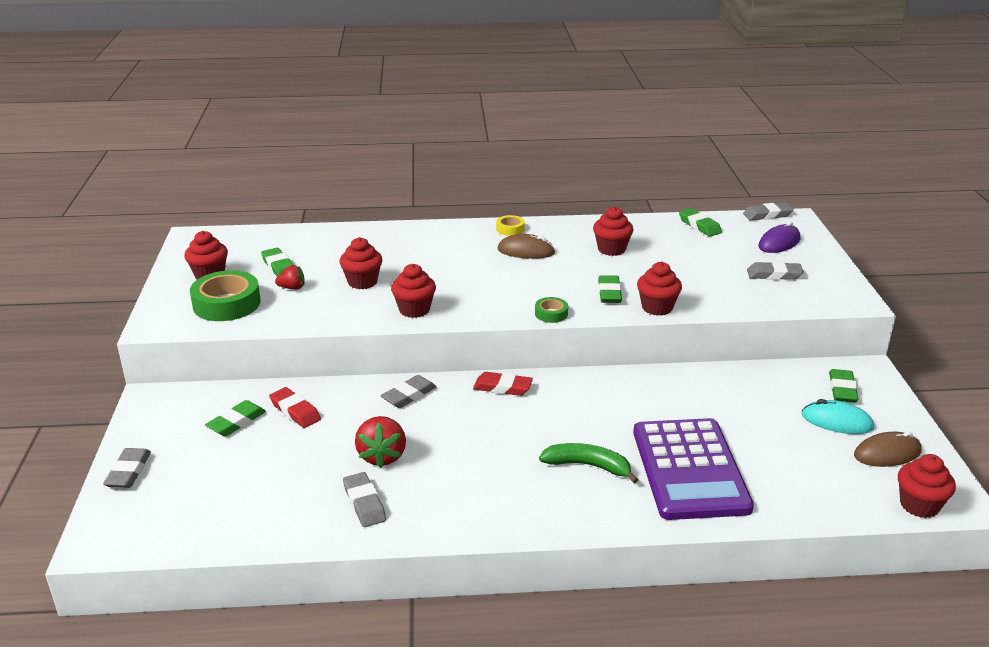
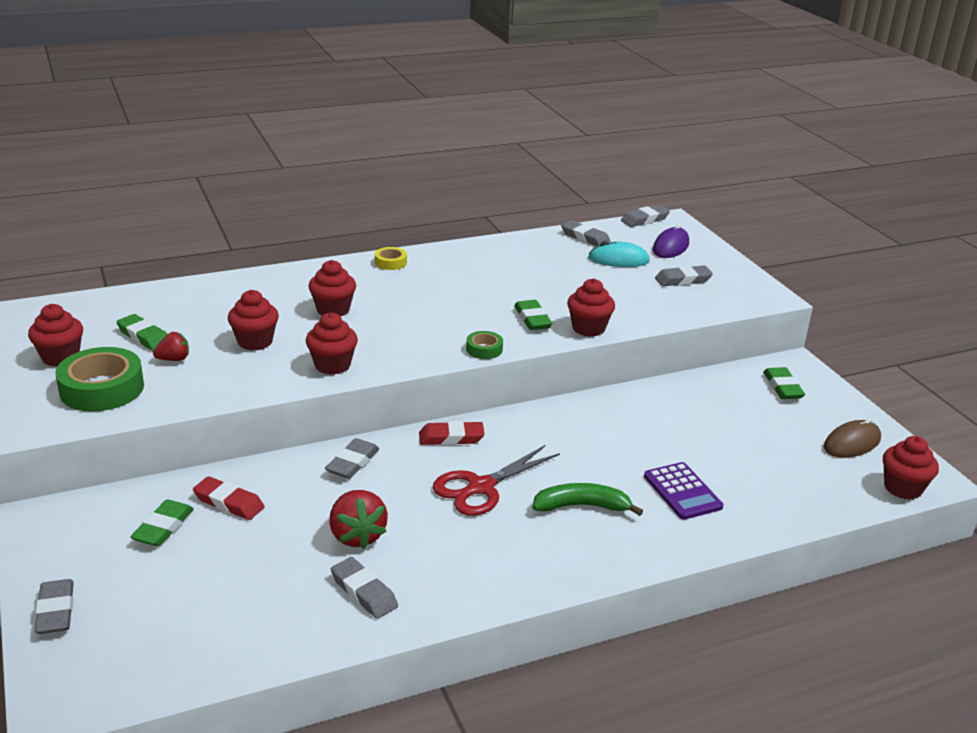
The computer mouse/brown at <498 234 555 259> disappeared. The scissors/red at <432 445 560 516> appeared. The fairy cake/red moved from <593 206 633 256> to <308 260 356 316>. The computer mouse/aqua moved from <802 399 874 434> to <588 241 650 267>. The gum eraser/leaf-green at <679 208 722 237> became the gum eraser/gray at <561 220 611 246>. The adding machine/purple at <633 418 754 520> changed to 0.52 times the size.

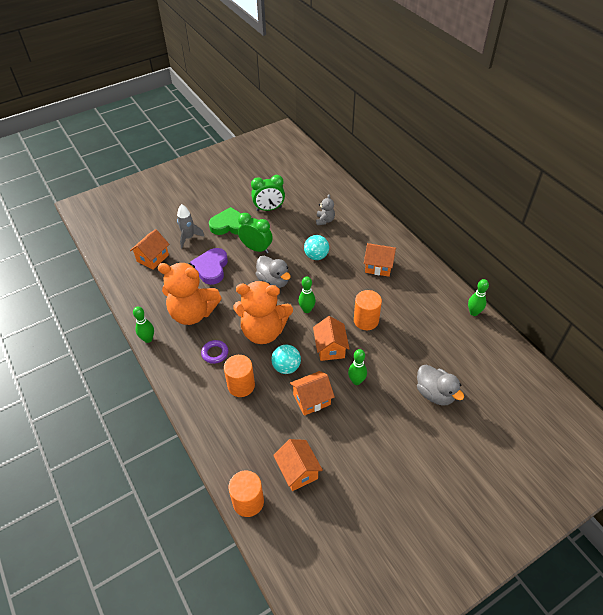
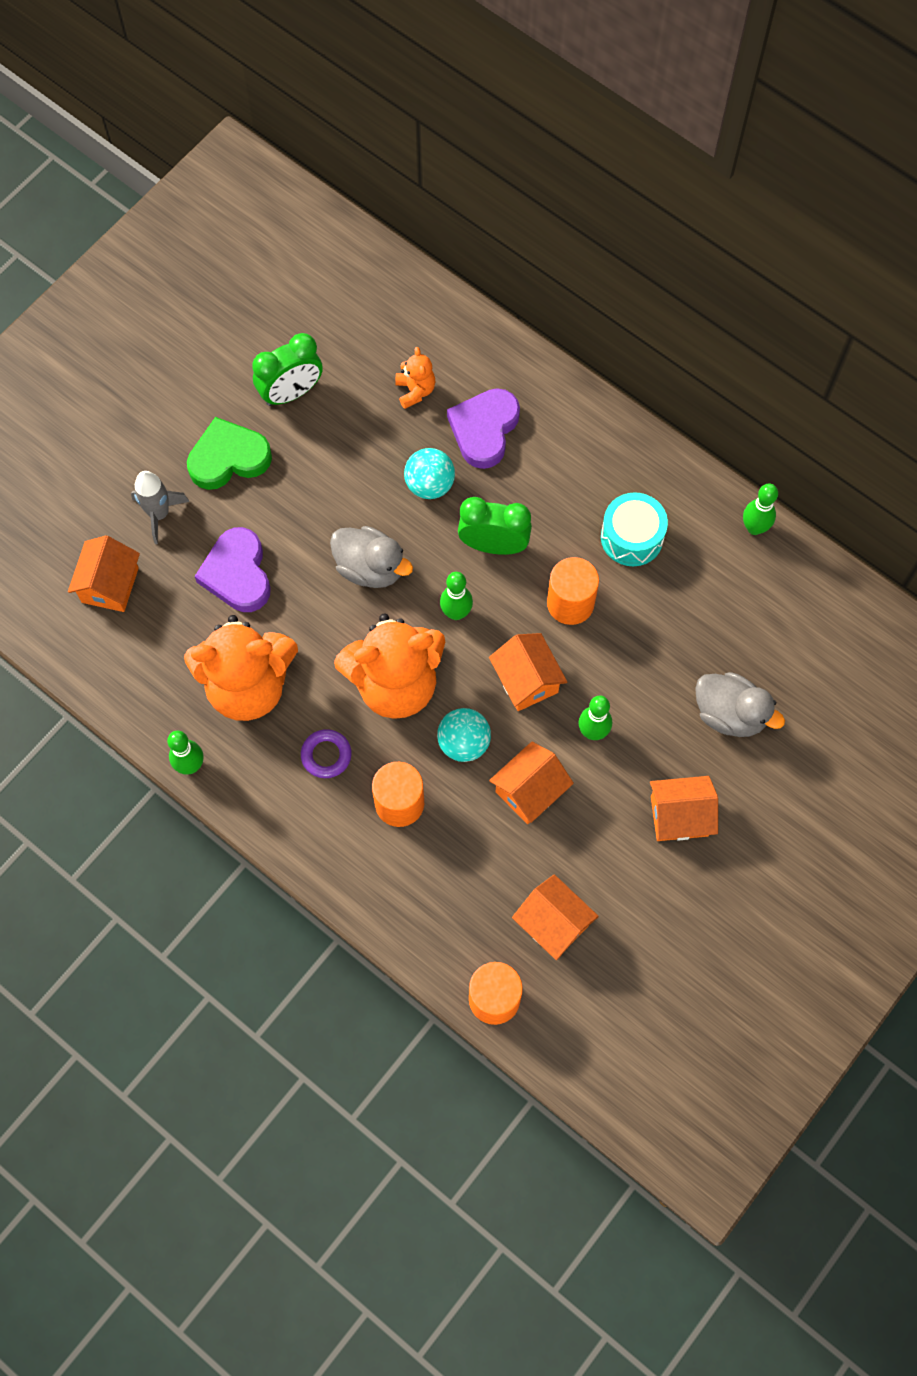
The heart shape/purple at <447 388 520 469> appeared. The toy drum/aqua at <601 492 668 566> appeared. The clock/leaf-green moved from <238 213 273 253> to <458 497 532 555>. The house/orange-coloured moved from <364 243 396 277> to <650 776 718 841>. The stuffed bear/gray at <316 194 335 225> became the stuffed bear/orange-coloured at <396 347 435 409>.

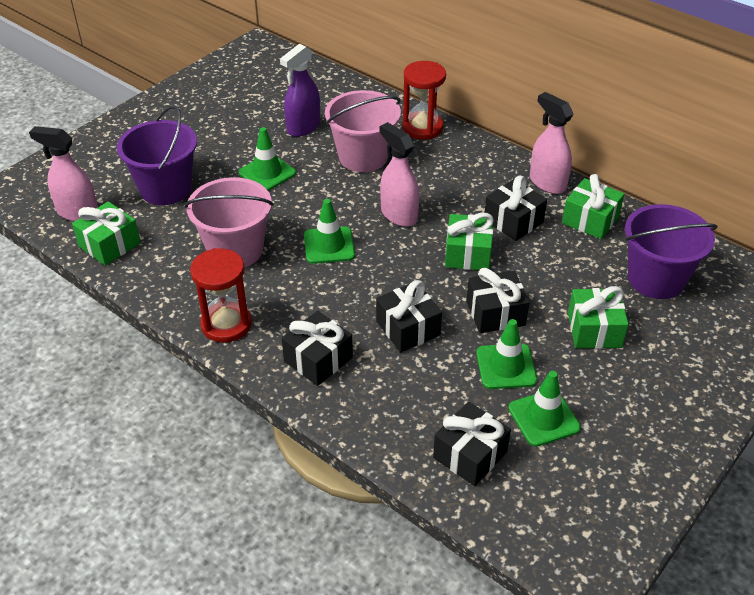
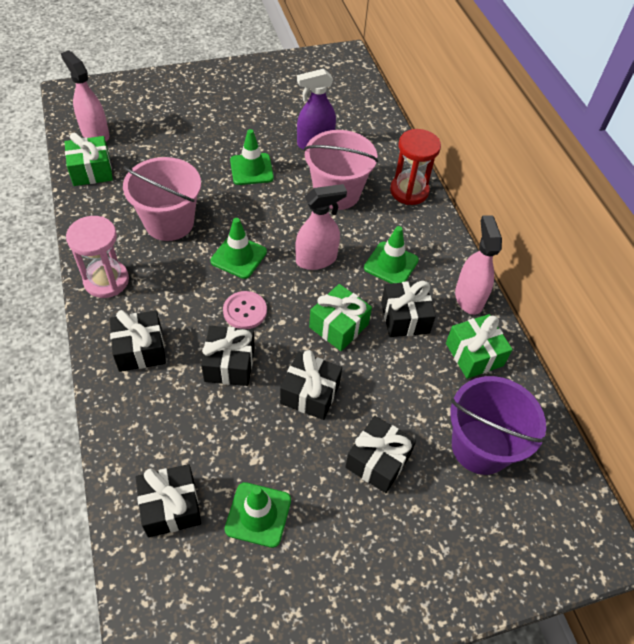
The bucket/purple at <117 105 197 205> disappeared. The shirt button/rosy at <223 291 267 329> appeared. The traffic cone/leaf-green moved from <476 319 537 389> to <364 226 419 284>. The sand timer/red at <190 248 252 343> became the sand timer/rosy at <66 216 129 298>. The gift/leaf-green at <568 286 629 349> became the gift/black at <345 416 416 493>. The sprayer/rosy at <380 122 419 227> turned 75 degrees clockwise.

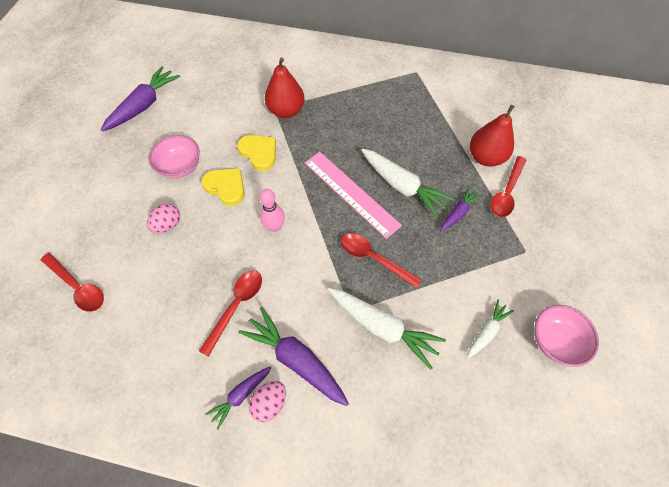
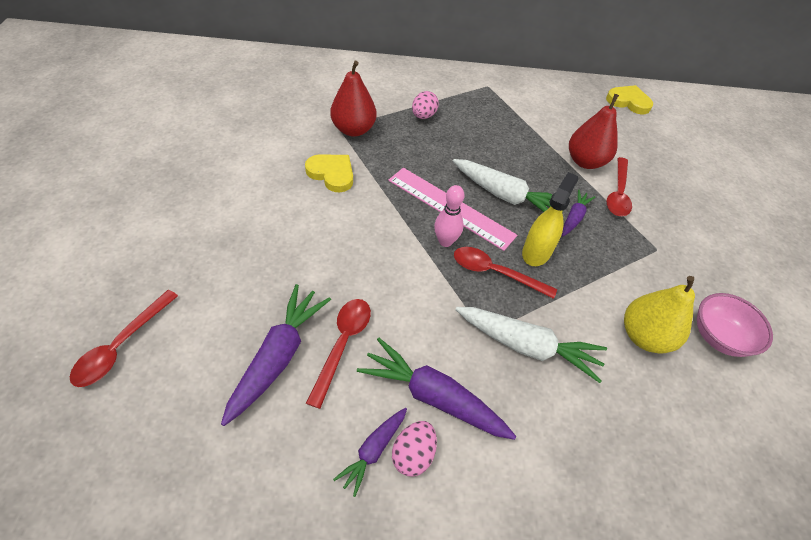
The deep dish/rosy at <148 135 200 178> disappeared. The sprayer/golden at <522 172 578 266> appeared. The toy carrot/purple moved from <101 66 180 131> to <221 284 331 426>. The egg/rosy moved from <147 203 180 233> to <412 91 439 119>. The heart shape/golden moved from <201 168 245 206> to <606 85 653 114>. The tenpin/rosy moved from <259 189 285 232> to <434 185 465 247>. The toy carrot/white at <467 300 514 358> was replaced by the pear fruit/golden at <624 276 695 353>. The spoon/red at <41 253 104 312> turned 90 degrees clockwise.

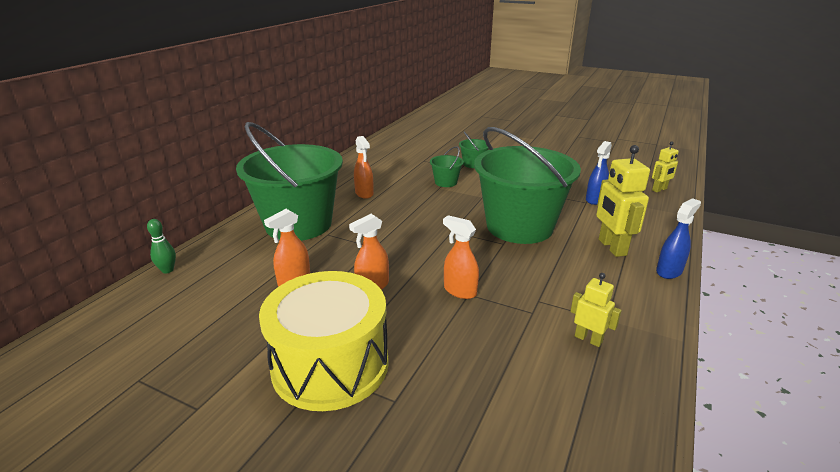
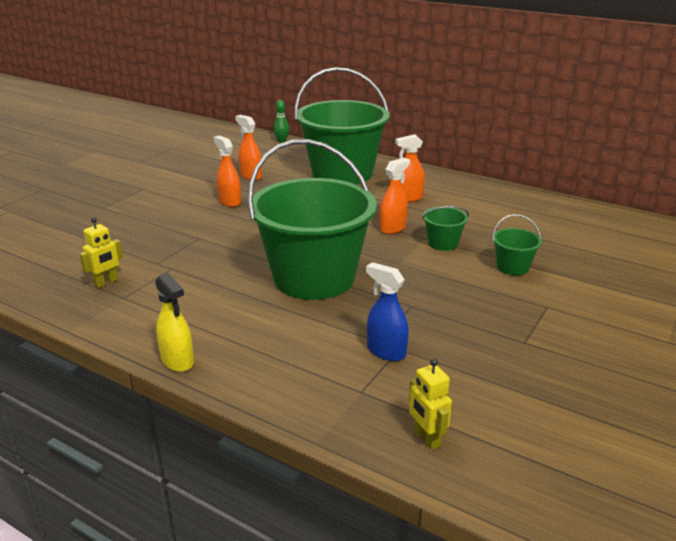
The toy drum/golden at <259 271 389 411> disappeared. The robot figure/golden at <596 145 650 257> disappeared. The sprayer/orange-coloured moved from <443 215 479 299> to <380 158 410 234>. The sprayer/royal blue at <656 198 701 279> became the sprayer/golden at <155 273 194 372>.

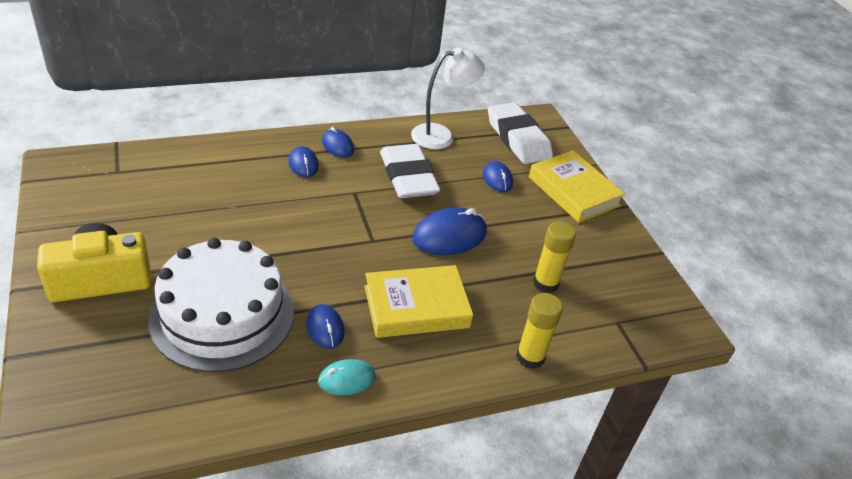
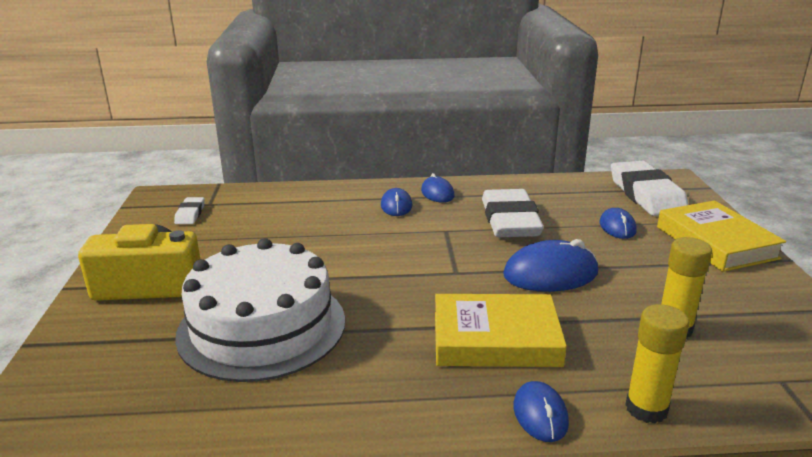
The computer mouse/aqua at <318 359 376 395> disappeared. The desk lamp/white at <411 48 485 149> disappeared. The gum eraser/white at <174 197 205 224> appeared. The computer mouse/royal blue moved from <306 304 345 349> to <513 381 569 442>.

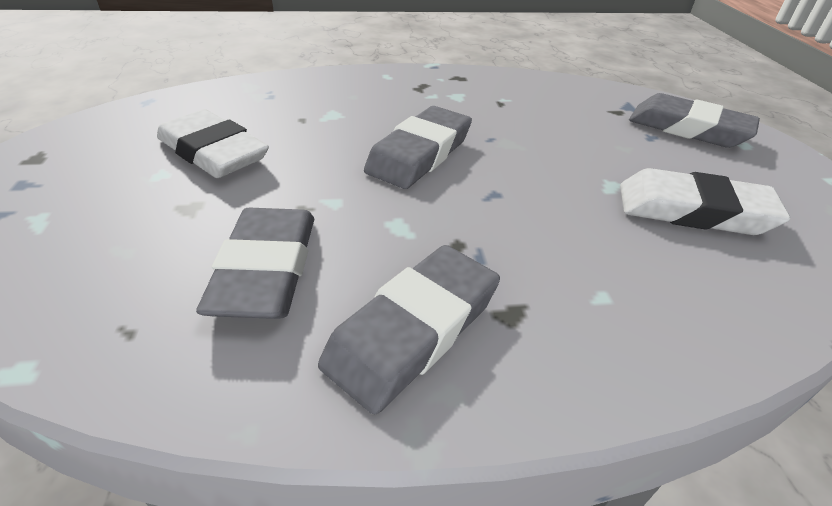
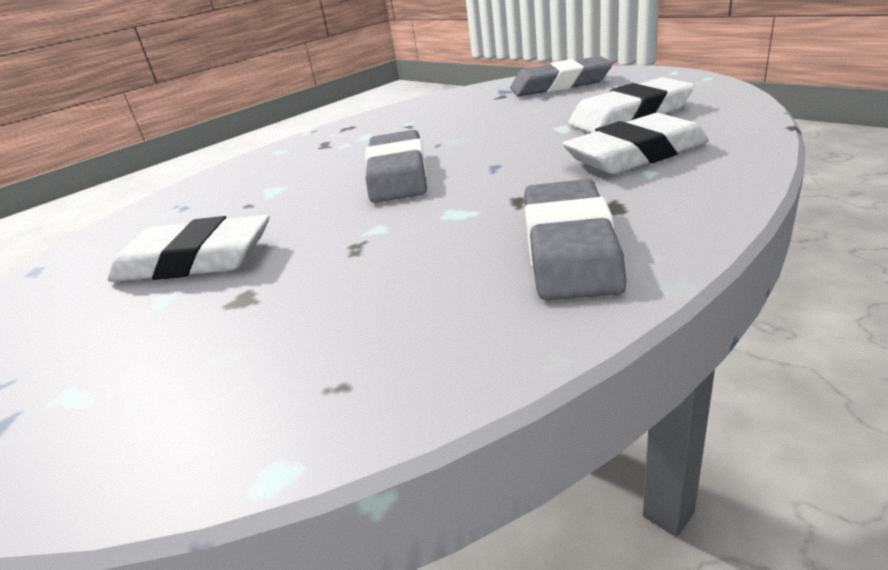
The gum eraser/gray at <196 207 314 319> disappeared. The gum eraser/white at <562 113 709 174> appeared.

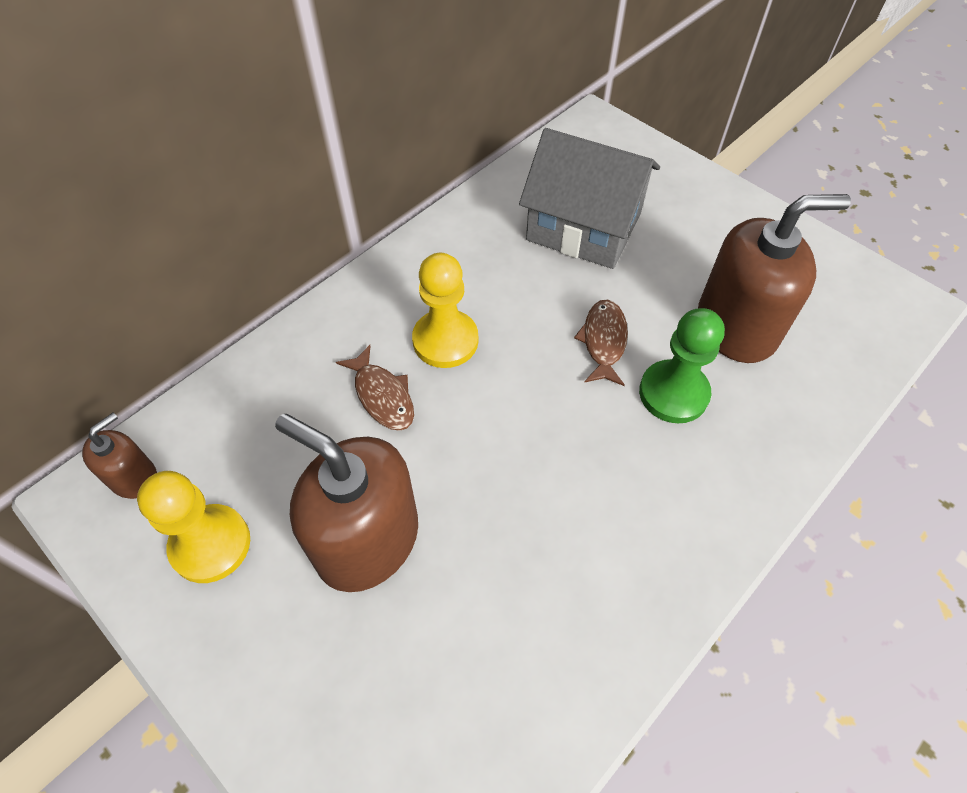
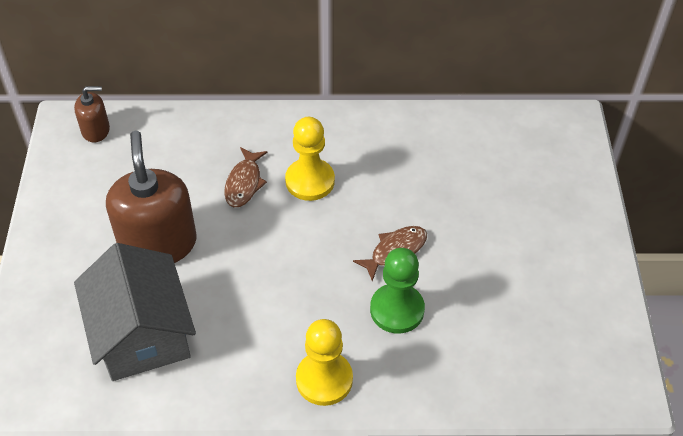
The pump bottle/brown at <698 194 851 363> disappeared. The game pawn/golden moved from <137 471 250 583> to <296 319 353 406>. The house/gray moved from <519 128 660 269> to <74 243 196 381>.

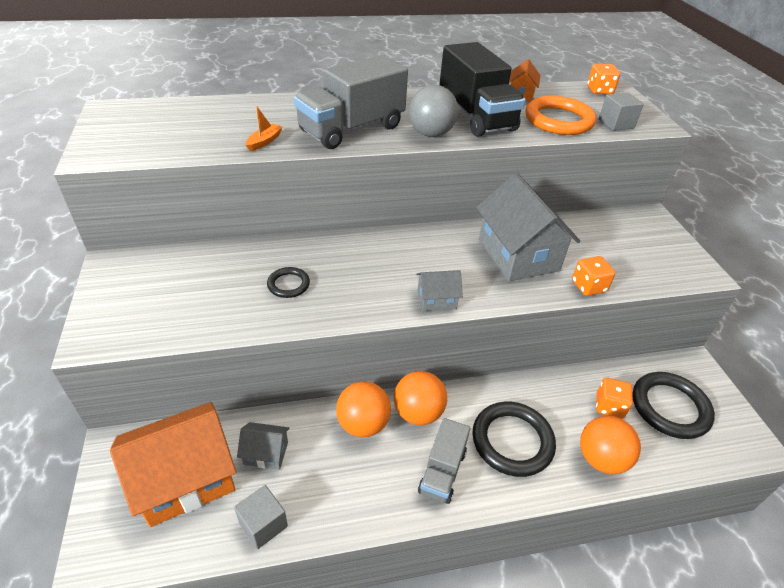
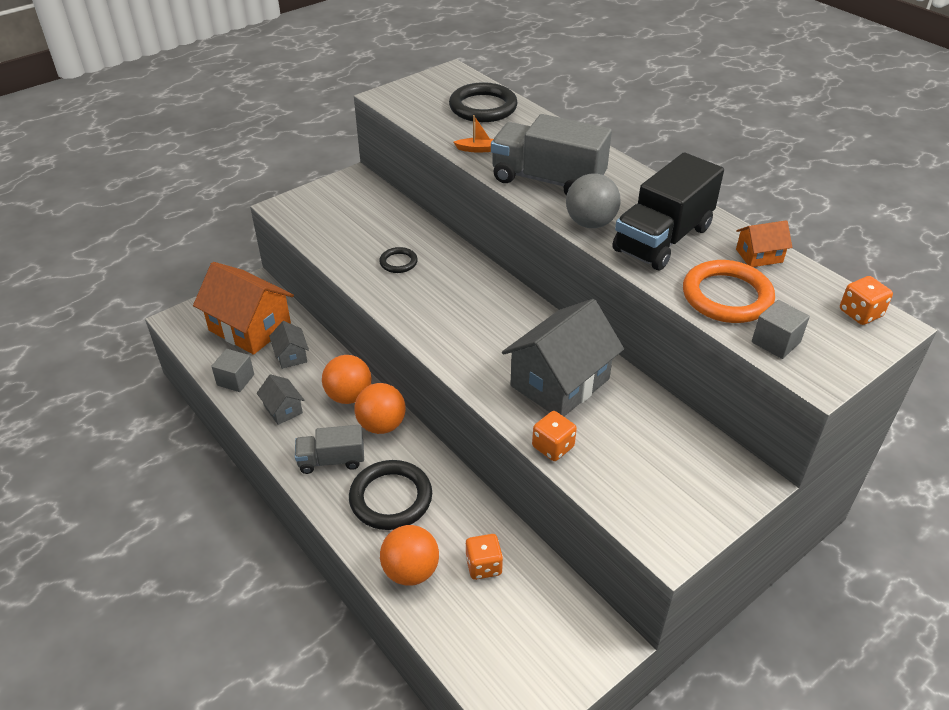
The house/gray moved from <416 270 463 311> to <257 374 304 425>. The hoop/black moved from <632 372 715 439> to <449 82 518 122>.

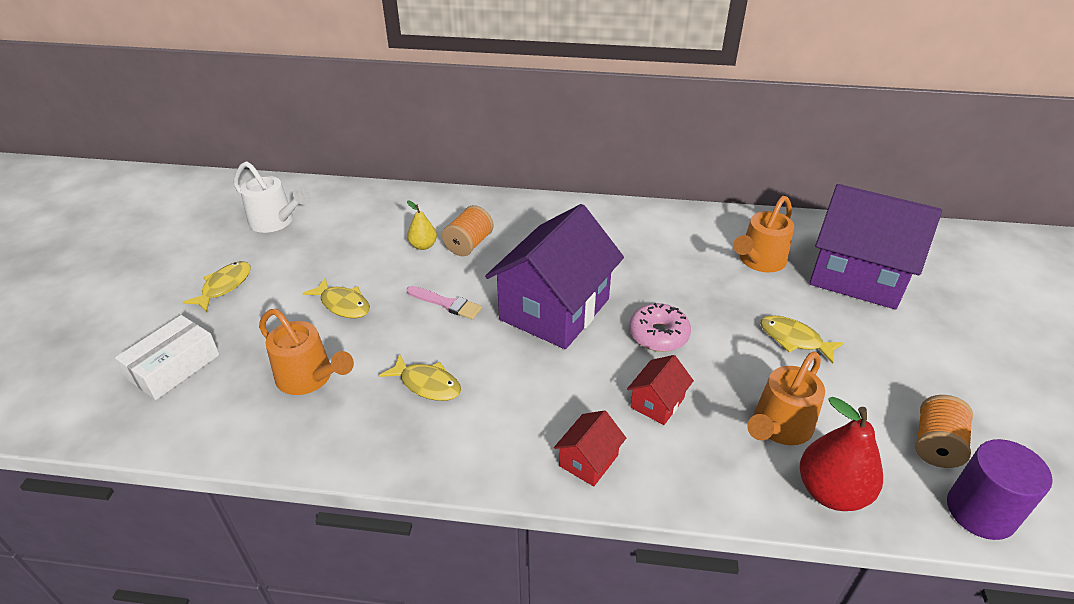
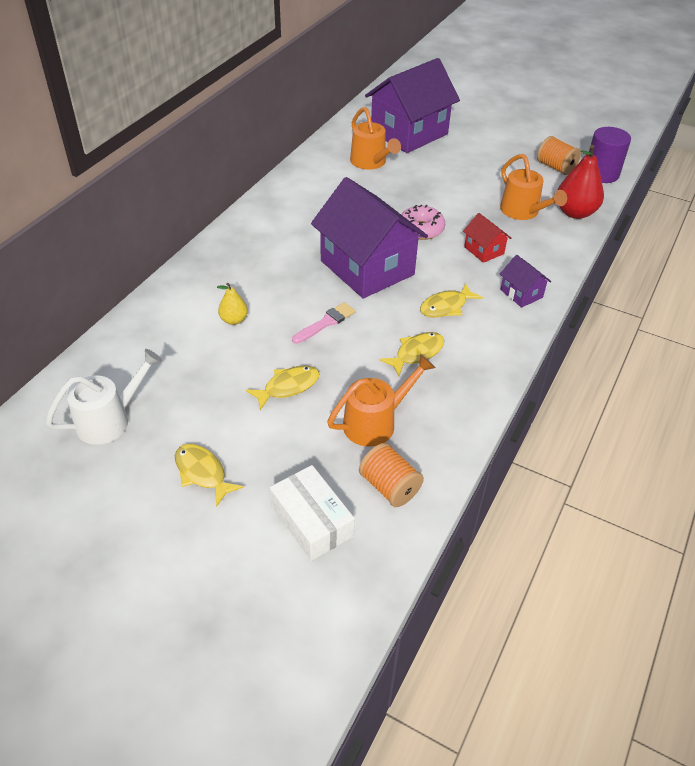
The spool/orange-coloured moved from <442 205 494 256> to <359 443 424 507>. The toy fish/golden moved from <760 315 844 363> to <420 283 483 317>. The house/red at <554 410 626 486> became the house/purple at <500 255 551 308>.

